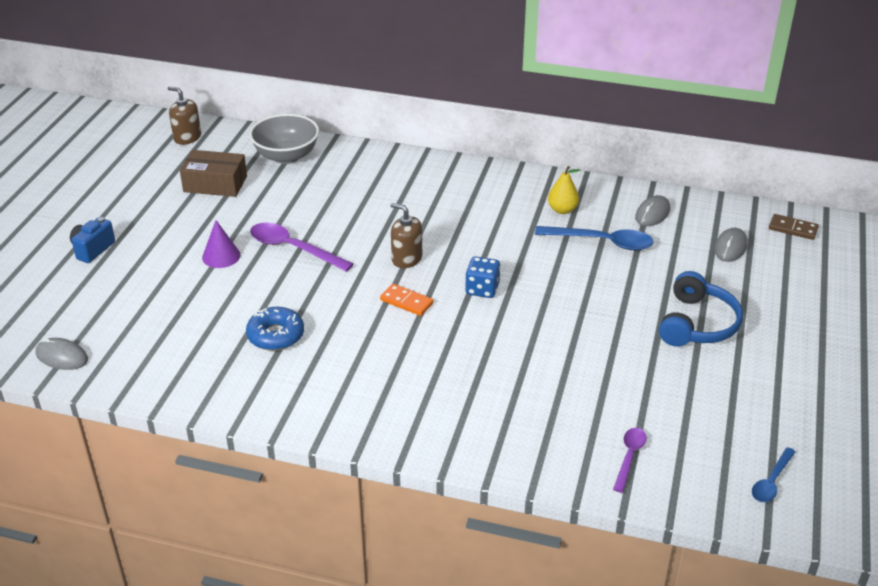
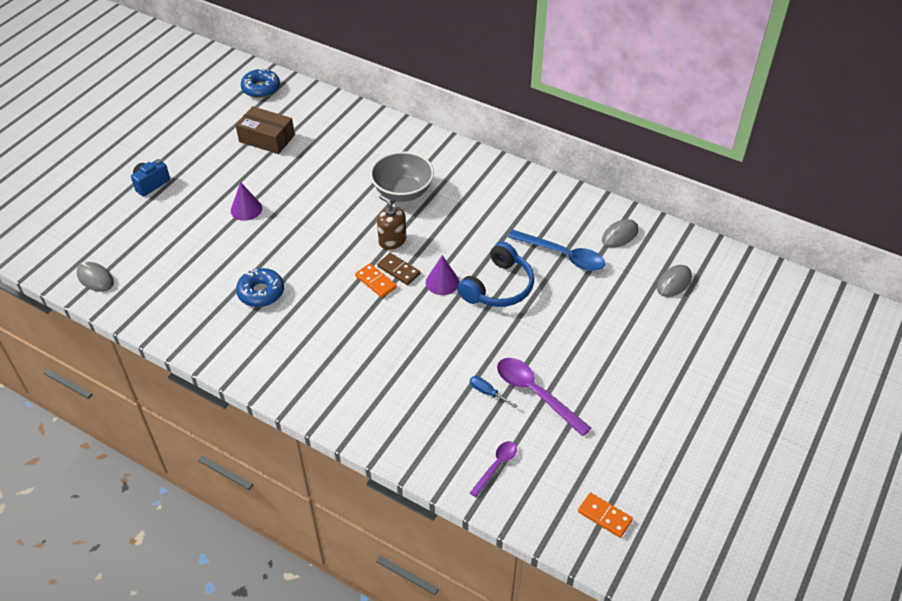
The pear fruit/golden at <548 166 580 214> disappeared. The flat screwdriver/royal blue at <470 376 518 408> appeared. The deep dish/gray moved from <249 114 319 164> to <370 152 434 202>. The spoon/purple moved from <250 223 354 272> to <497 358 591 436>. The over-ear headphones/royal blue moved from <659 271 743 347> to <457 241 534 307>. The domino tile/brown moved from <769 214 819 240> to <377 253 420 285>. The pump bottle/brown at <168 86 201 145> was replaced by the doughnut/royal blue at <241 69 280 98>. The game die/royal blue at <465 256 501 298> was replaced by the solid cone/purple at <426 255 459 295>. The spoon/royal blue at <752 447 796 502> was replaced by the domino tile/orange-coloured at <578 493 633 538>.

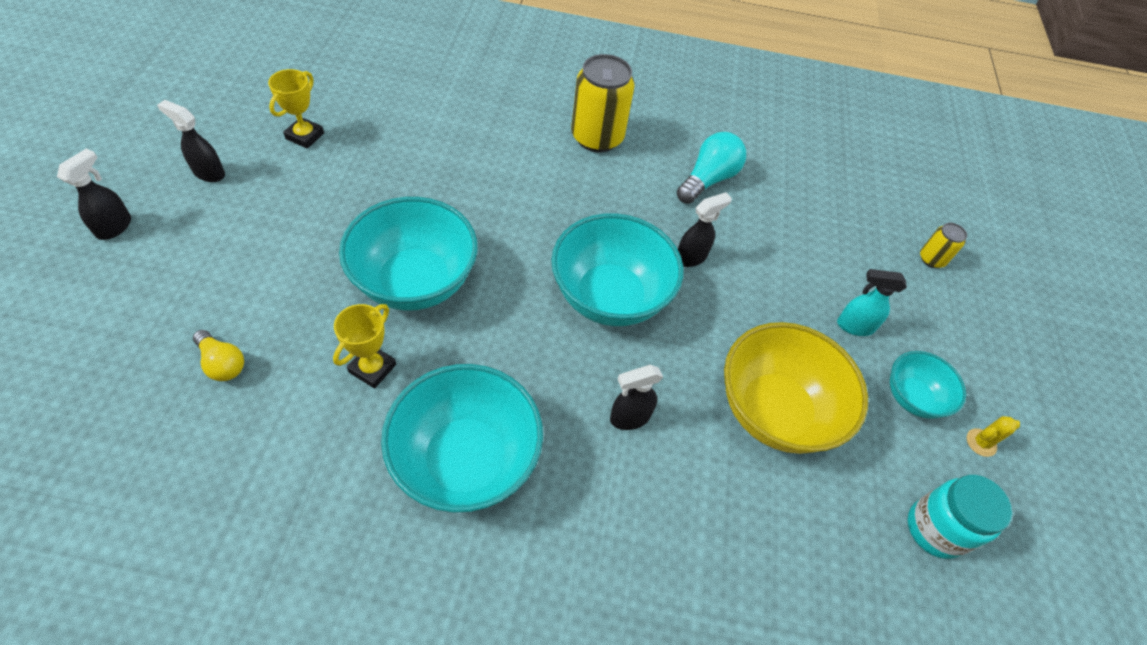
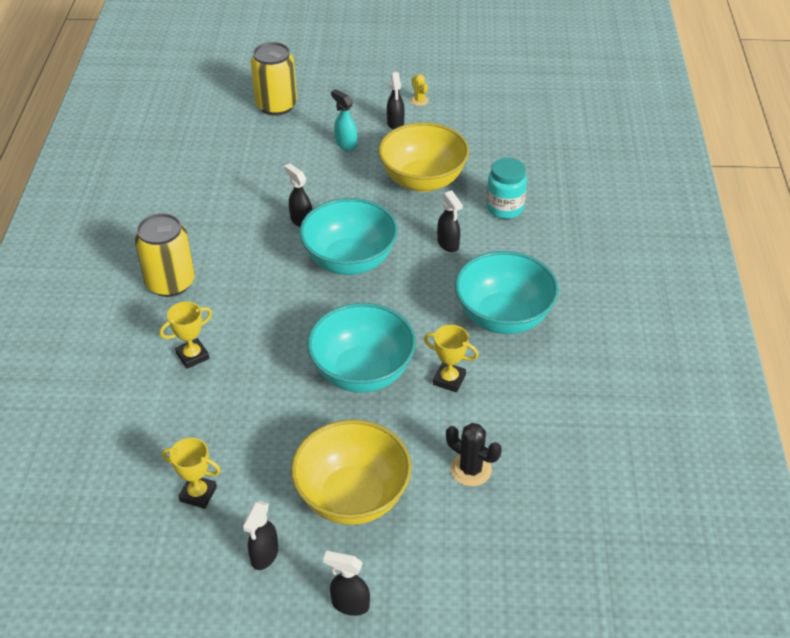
The lightbulb/aqua at <677 132 746 204> disappeared. The award cup/golden at <160 301 212 369> appeared. The deep dish/golden at <291 420 412 525> appeared. The preserve jar/aqua moved from <908 475 1013 559> to <486 158 527 219>. The lightbulb/golden at <193 330 244 381> was replaced by the cactus/black at <446 423 502 486>. The deep dish/aqua at <890 351 966 419> was replaced by the sprayer/black at <387 72 405 129>. The sprayer/aqua at <837 269 907 336> turned 135 degrees clockwise. The can/golden at <920 223 967 268> changed to 2.06 times the size.

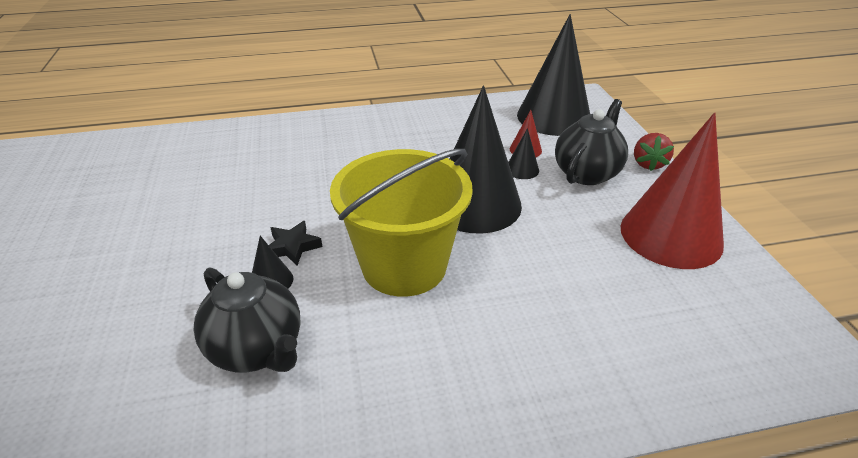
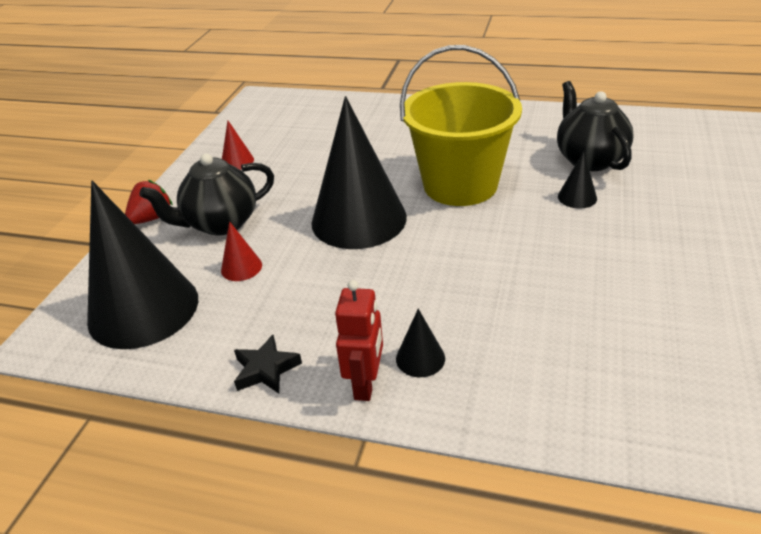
The robot figure/red at <335 280 383 401> appeared. The star/black moved from <269 221 322 266> to <234 335 302 393>. The solid cone/black moved from <508 128 539 179> to <396 309 445 377>. The solid cone/red at <621 112 724 269> changed to 0.40 times the size.

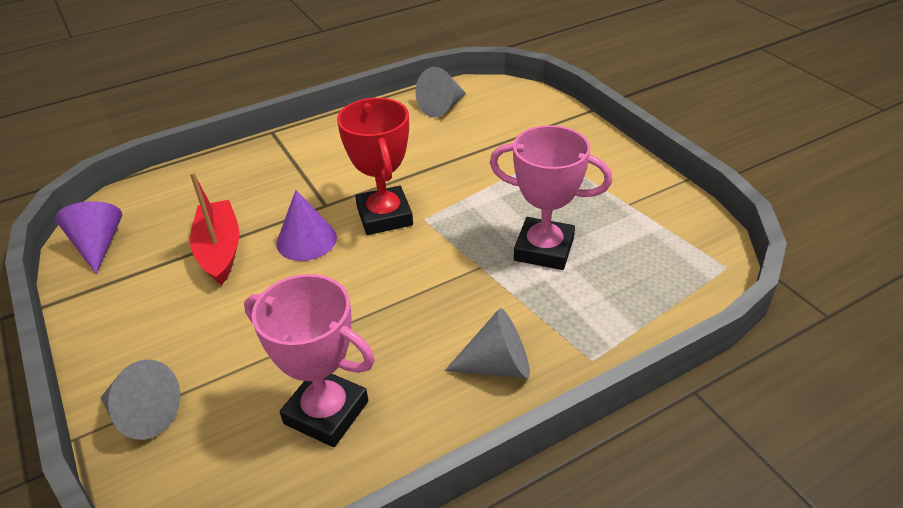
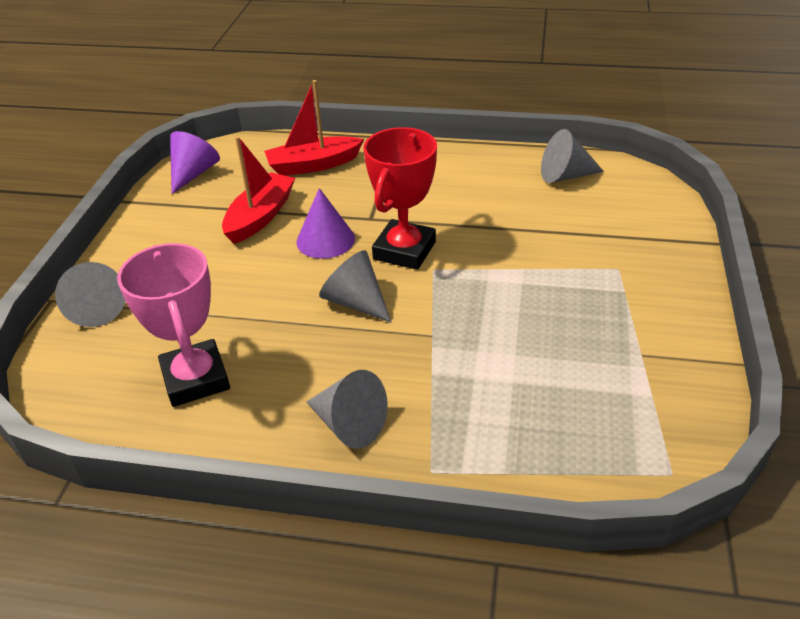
The award cup/rosy at <490 125 612 270> disappeared. The sailboat/red at <264 80 364 176> appeared. The solid cone/gray at <319 250 391 322> appeared.

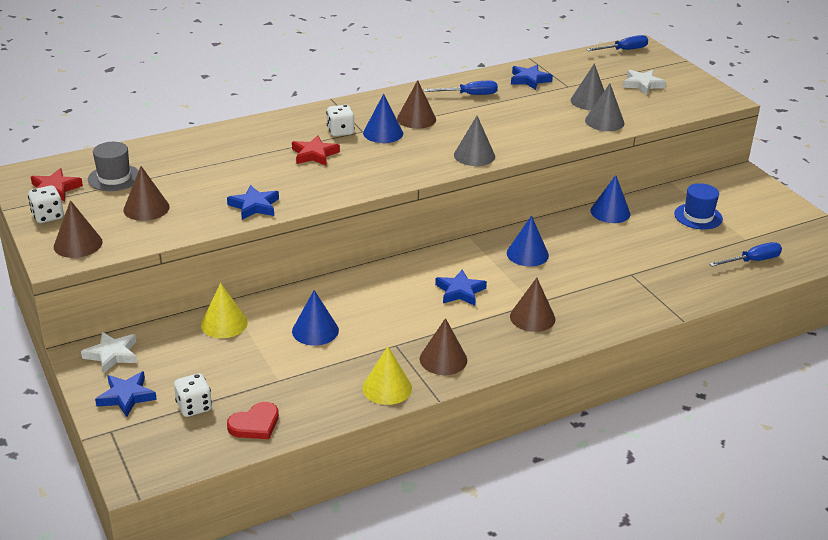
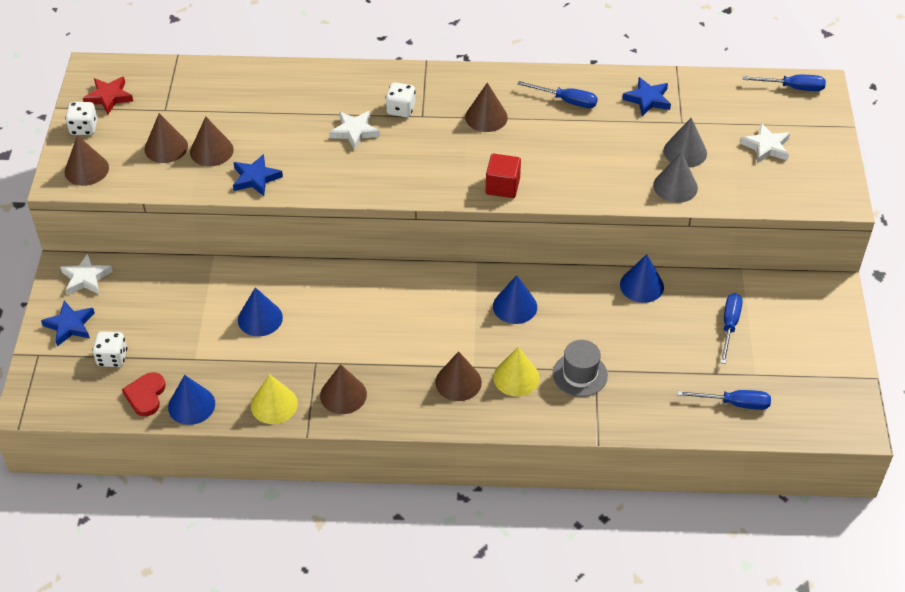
The star/royal blue at <435 270 487 306> disappeared. The solid cone/brown at <190 116 234 167> appeared. The tall hat/gray moved from <88 142 139 191> to <553 340 608 397>. The solid cone/golden moved from <201 283 248 338> to <493 347 540 397>. The solid cone/royal blue moved from <363 94 403 143> to <168 375 215 425>. The solid cone/gray at <454 116 495 166> was replaced by the solid cube/red at <486 154 521 198>. The tall hat/royal blue at <674 183 723 230> was replaced by the flat screwdriver/royal blue at <720 293 743 364>. The star/red at <292 135 340 166> became the star/white at <329 111 380 150>. The heart shape/red at <227 402 279 439> turned 105 degrees clockwise.

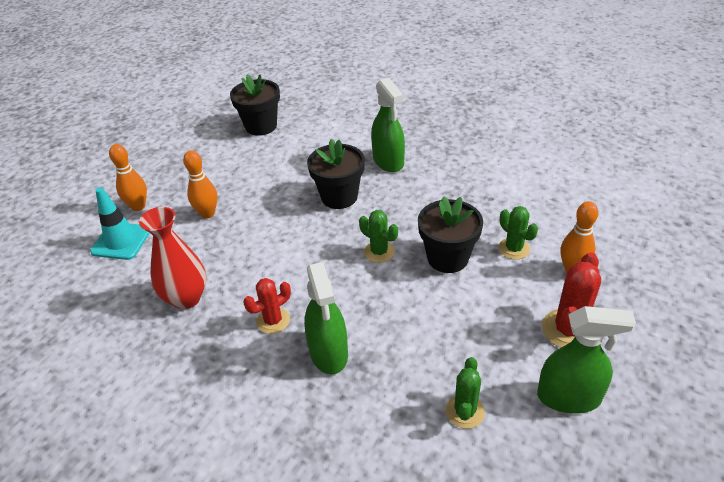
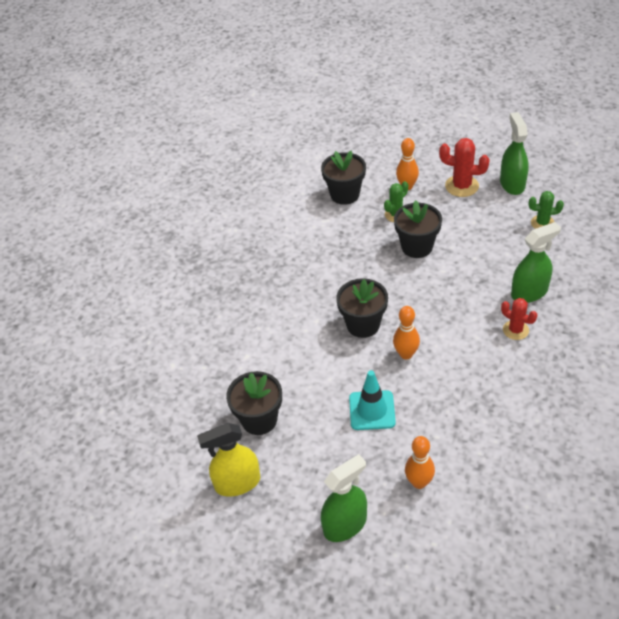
The tall vase/red at <139 207 206 309> disappeared. The cactus/leaf-green at <359 210 398 263> disappeared. The sprayer/golden at <197 423 260 497> appeared. The potted plant/black at <321 151 366 205> appeared. The traffic cone/aqua moved from <90 187 150 260> to <349 370 396 430>. The tenpin/orange-coloured moved from <183 150 218 218> to <393 306 420 359>. The sprayer/leaf-green moved from <371 78 405 172> to <321 454 367 542>.

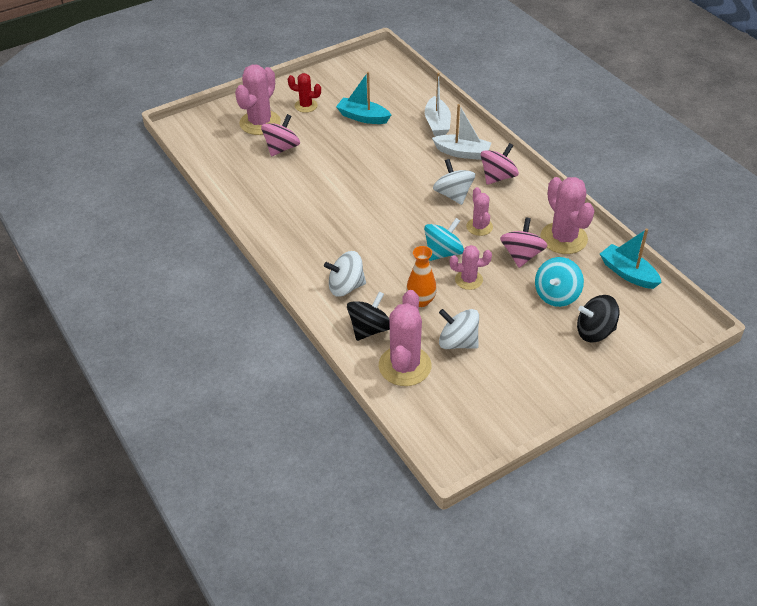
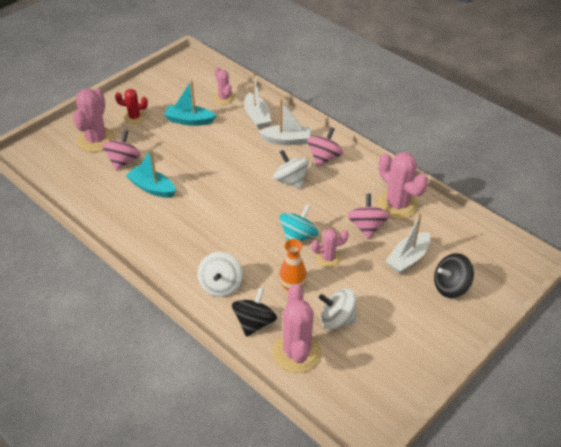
The cactus/rosy moved from <466 187 493 236> to <214 67 235 105>. The sailboat/aqua moved from <600 229 662 289> to <126 149 176 198>. The toy top/aqua at <535 257 584 307> was replaced by the sailboat/white at <386 213 431 274>. The toy top/white at <324 251 366 297> turned 60 degrees counterclockwise.

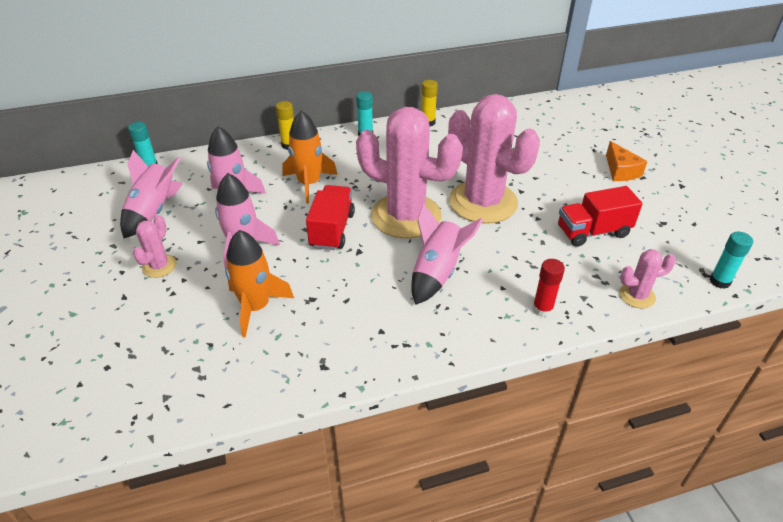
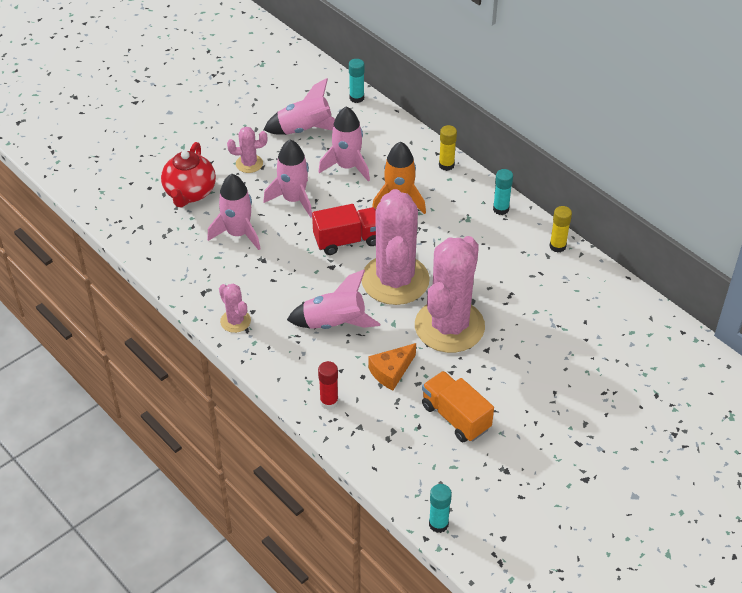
The china teapot/red at <161 142 216 207> appeared. The piece of cheese/orange-coloured moved from <606 141 648 181> to <368 343 416 390>. The cactus/rosy moved from <619 249 676 308> to <219 284 251 333>. The toy rocket/orange-coloured at <225 230 294 338> became the toy rocket/rosy at <207 174 261 250>. The toy truck/red at <558 186 643 247> became the toy truck/orange-coloured at <422 371 494 442>.

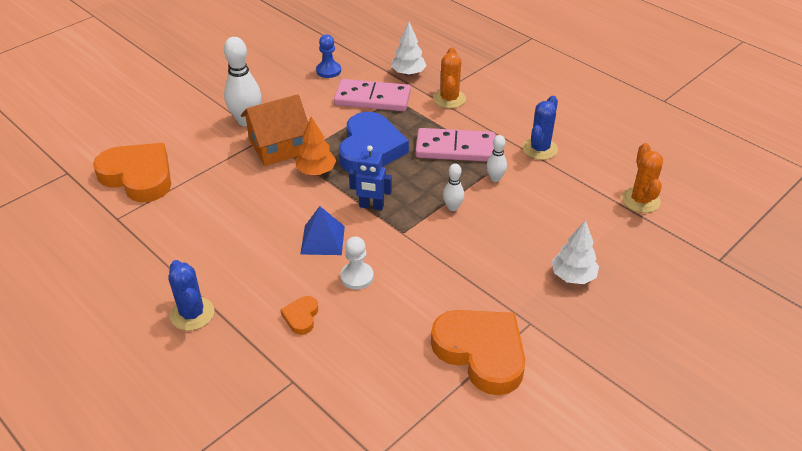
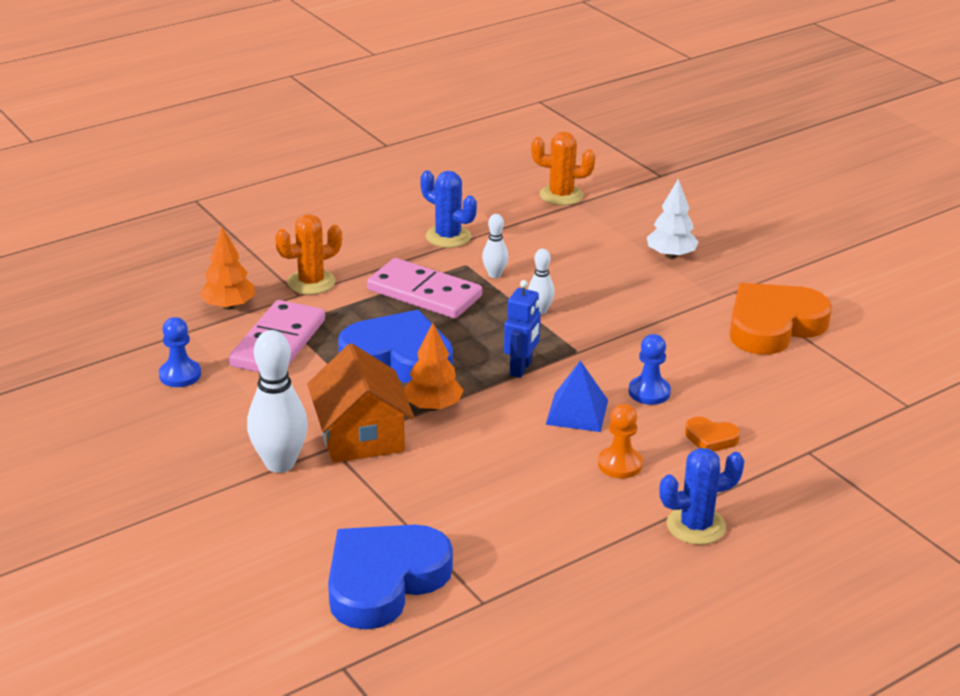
The game pawn/orange-coloured at <598 404 643 479> appeared. The heart shape/orange-coloured at <93 143 171 202> became the heart shape/royal blue at <328 525 453 630>. The game pawn/white at <340 236 374 290> became the game pawn/royal blue at <629 334 671 405>. The toy tree/white at <391 22 427 76> became the toy tree/orange-coloured at <200 227 255 310>. The domino tile/rosy at <415 128 495 162> turned 75 degrees counterclockwise. The cactus/orange-coloured at <433 47 466 108> turned 45 degrees counterclockwise.

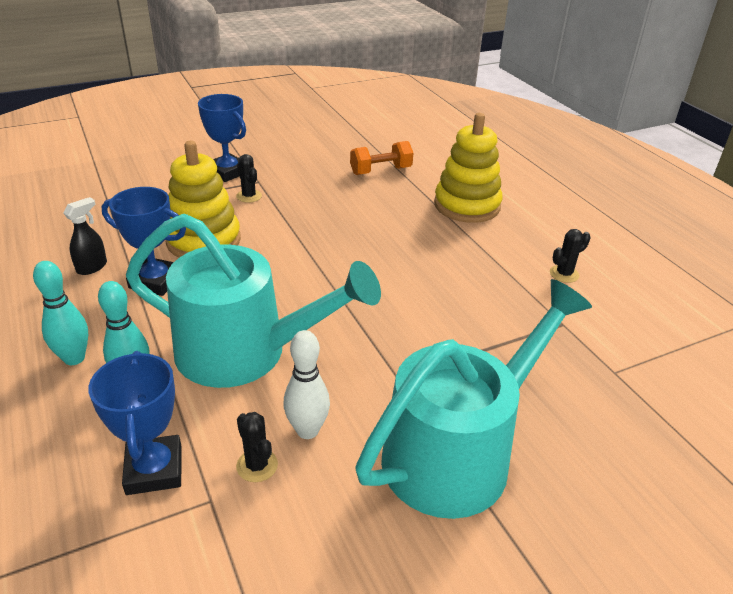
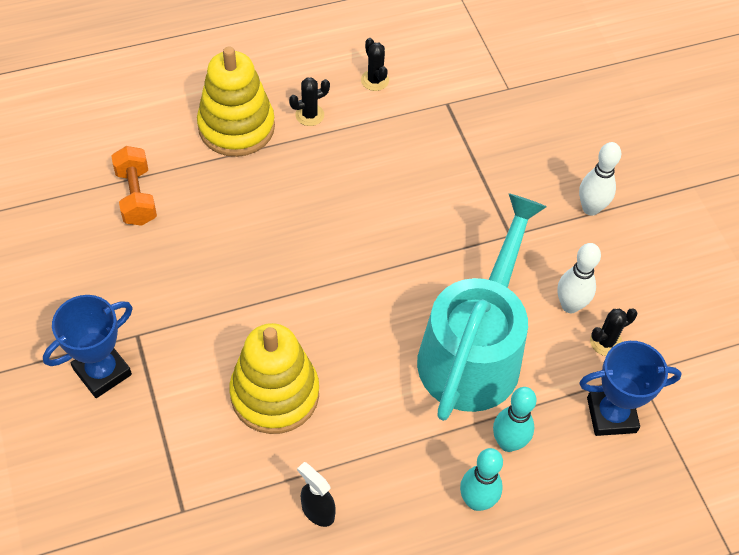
The award cup/royal blue at <101 187 186 296> disappeared. The cactus/black moved from <236 154 262 203> to <289 77 330 126>. The watering can/aqua at <355 279 592 519> was replaced by the tenpin/white at <579 142 621 216>.

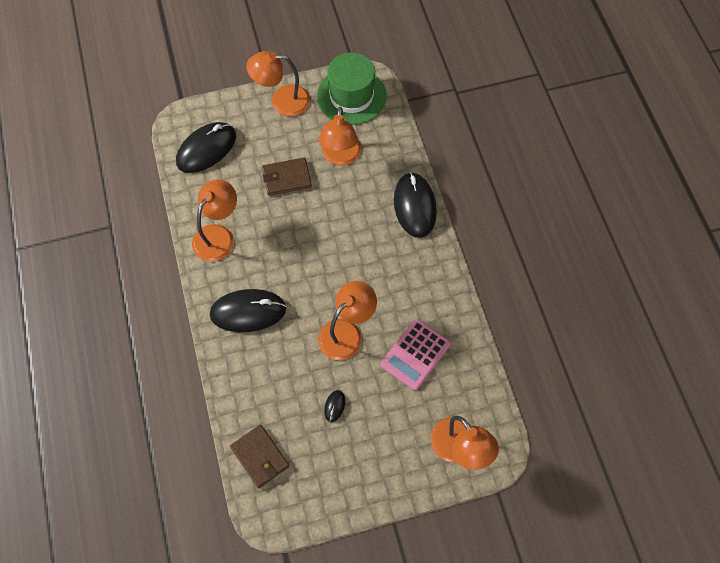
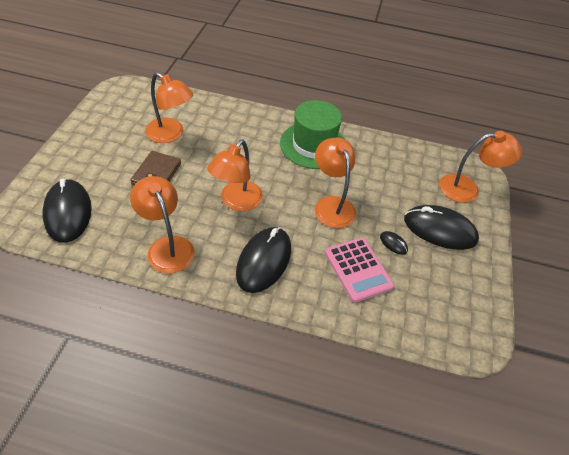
The billfold/brown at <230 425 289 488> disappeared. The desk lamp/orange-coloured moved from <246 51 310 116> to <208 140 263 211>. The tall hat/leaf-green moved from <317 52 386 125> to <280 100 345 169>. The adding machine/rosy moved from <381 319 451 390> to <325 237 394 303>. The computer mouse/black moved from <394 172 437 238> to <404 205 479 250>.

